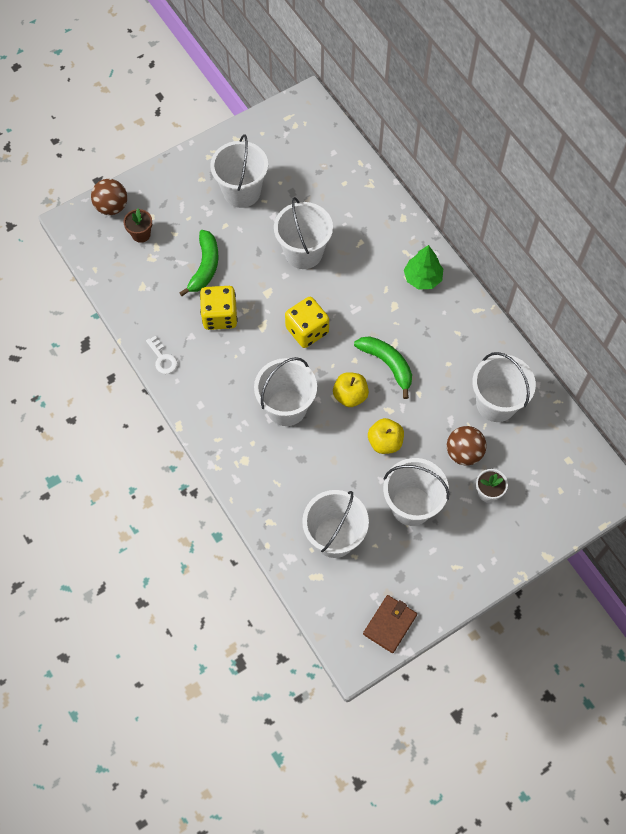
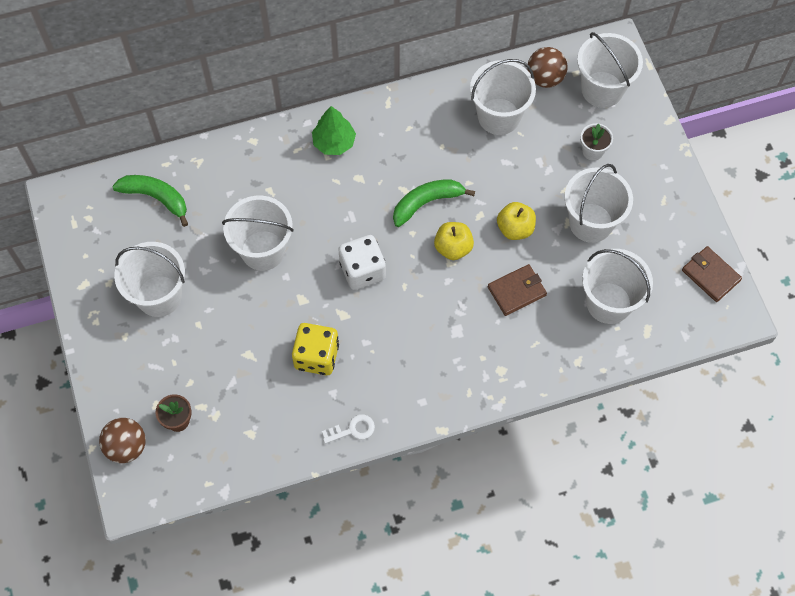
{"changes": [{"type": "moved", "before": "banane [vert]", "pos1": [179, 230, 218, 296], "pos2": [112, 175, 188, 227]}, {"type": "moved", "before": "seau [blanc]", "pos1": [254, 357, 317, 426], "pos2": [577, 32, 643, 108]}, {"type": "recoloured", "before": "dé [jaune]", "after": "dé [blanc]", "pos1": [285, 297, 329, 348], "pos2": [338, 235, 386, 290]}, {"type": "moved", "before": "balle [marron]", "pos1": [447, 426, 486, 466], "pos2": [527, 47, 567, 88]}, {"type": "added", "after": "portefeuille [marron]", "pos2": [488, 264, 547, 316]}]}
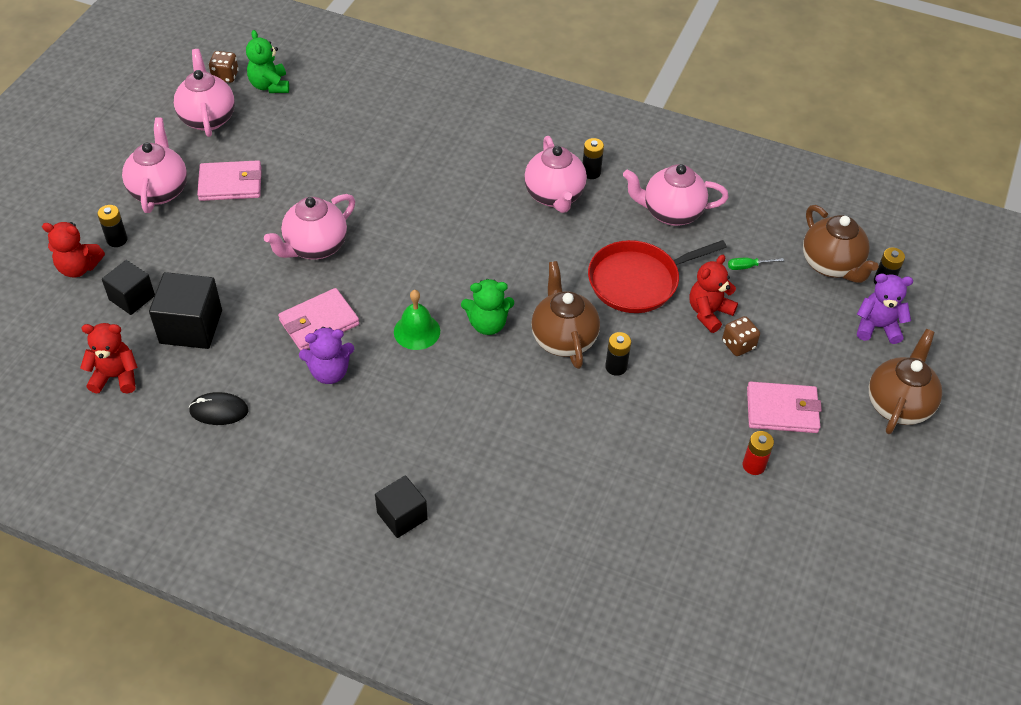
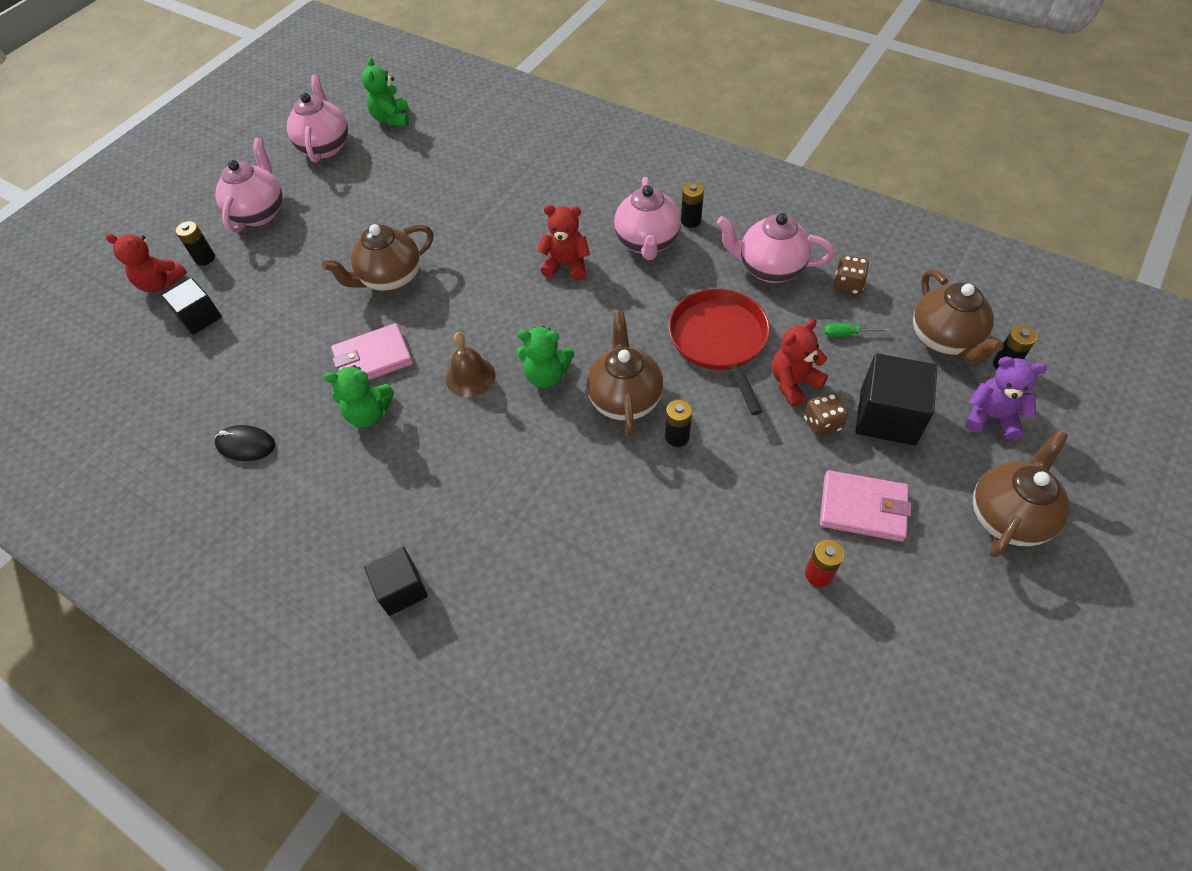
{"changes": [{"type": "moved", "before": "ours en peluche [rouge]", "pos1": [80, 323, 138, 393], "pos2": [537, 205, 590, 280]}, {"type": "moved", "before": "cube [noir]", "pos1": [149, 272, 222, 349], "pos2": [855, 354, 937, 445]}, {"type": "removed", "before": "portefeuille [rose]", "pos1": [197, 160, 262, 201]}, {"type": "moved", "before": "dé [marron]", "pos1": [209, 51, 239, 83], "pos2": [834, 255, 869, 295]}, {"type": "recoloured", "before": "théière [rose]", "after": "théière [marron]", "pos1": [264, 194, 355, 260], "pos2": [322, 224, 434, 292]}, {"type": "recoloured", "before": "ours en peluche [violet]", "after": "ours en peluche [vert]", "pos1": [299, 327, 354, 384], "pos2": [324, 365, 394, 427]}, {"type": "recoloured", "before": "cloche [vert]", "after": "cloche [marron]", "pos1": [394, 290, 440, 350], "pos2": [446, 332, 495, 397]}, {"type": "turned", "before": "poêle [rouge]", "pos1": [588, 240, 727, 313], "pos2": [669, 289, 770, 415], "turn": 90}]}
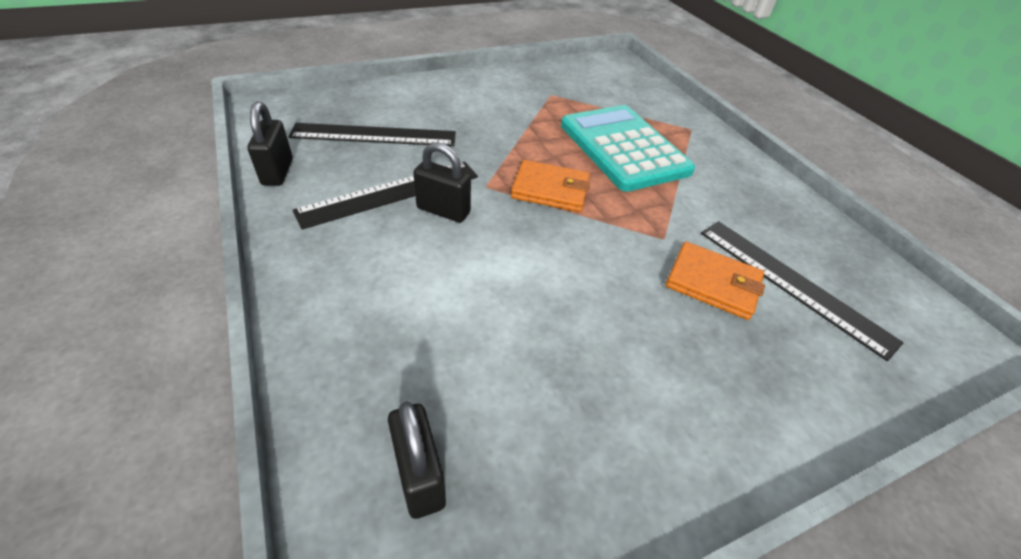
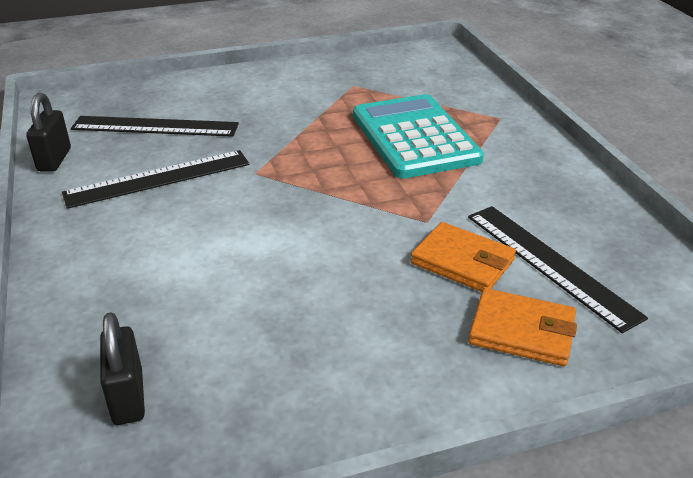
{"changes": [{"type": "removed", "before": "cadenas [noir]", "pos1": [413, 142, 471, 223]}, {"type": "moved", "before": "portefeuille [orange]", "pos1": [511, 160, 590, 212], "pos2": [468, 288, 577, 366]}]}
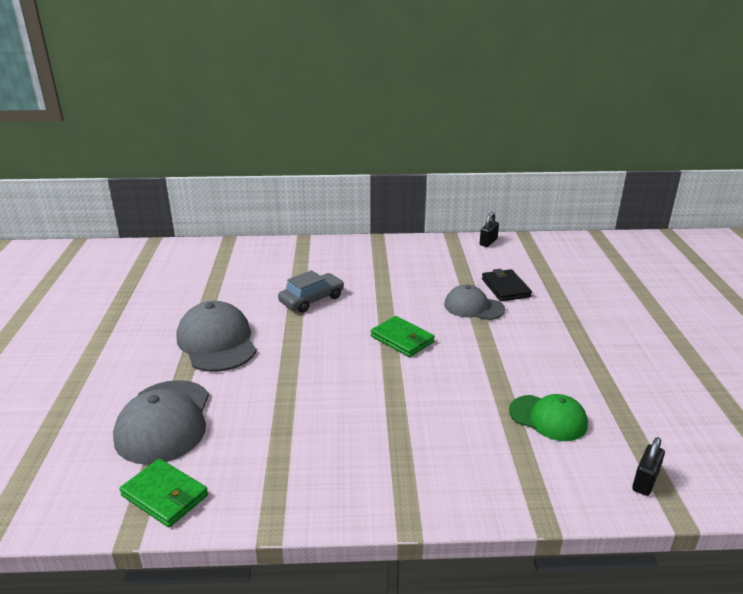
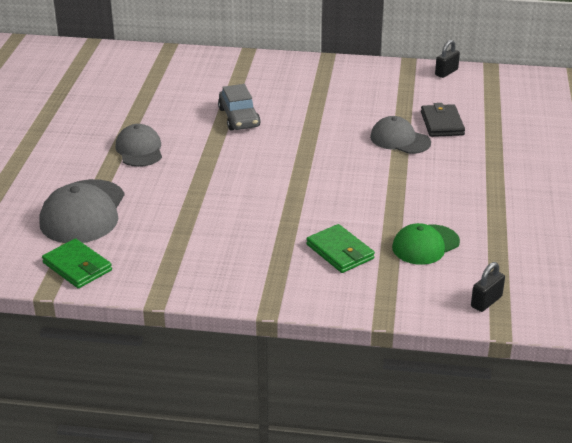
{"changes": [{"type": "resized", "before": "casquette [gris]", "pos1": [177, 301, 256, 372], "pos2": [116, 124, 162, 167], "scale": 0.65}, {"type": "turned", "before": "voiture [gris]", "pos1": [278, 270, 344, 313], "pos2": [218, 84, 261, 130], "turn": 105}, {"type": "moved", "before": "portefeuille [vert]", "pos1": [371, 316, 435, 357], "pos2": [306, 224, 375, 273]}, {"type": "turned", "before": "casquette [vert]", "pos1": [509, 394, 588, 441], "pos2": [392, 223, 460, 265], "turn": 105}]}
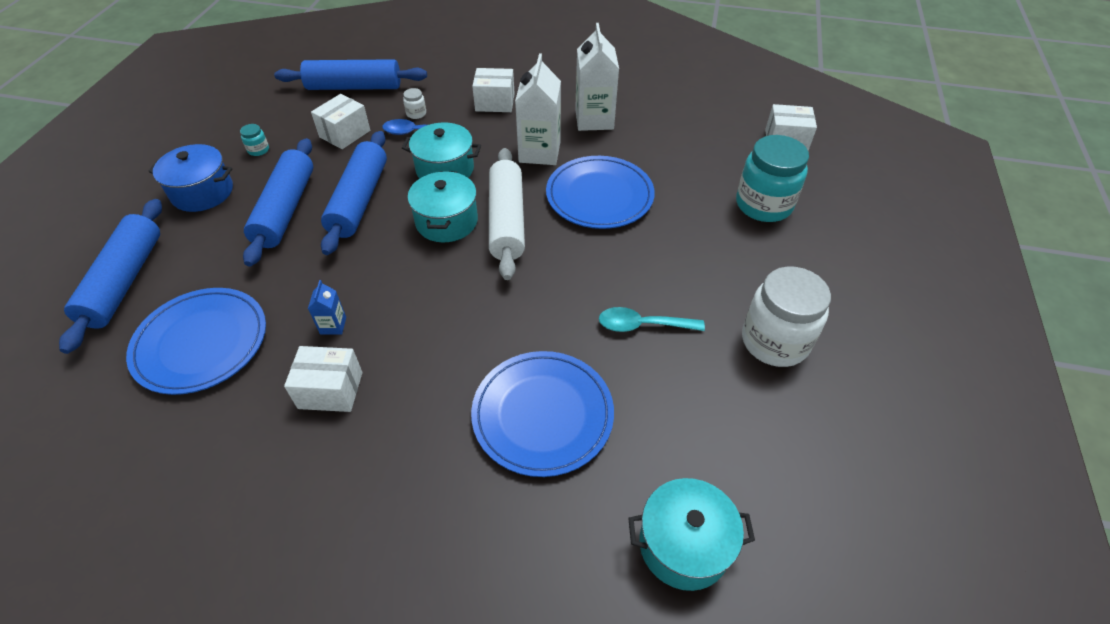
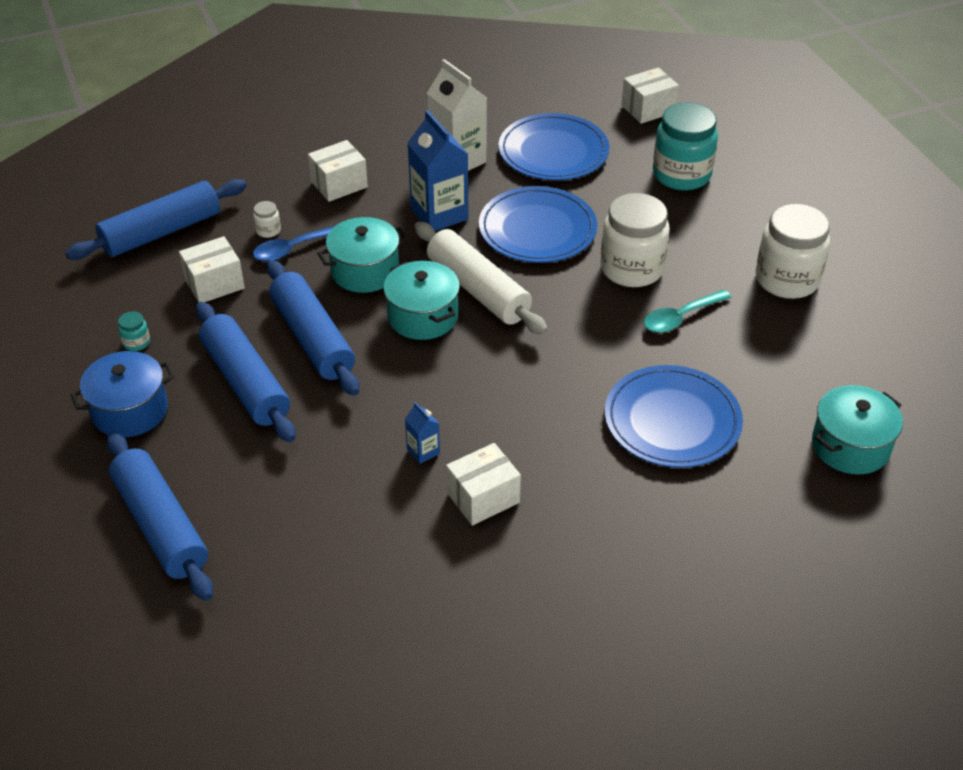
{"changes": [{"type": "moved", "before": "assiette [bleu]", "pos1": [126, 288, 266, 395], "pos2": [498, 113, 609, 180]}, {"type": "turned", "before": "boîte [blanc]", "pos1": [311, 94, 370, 149], "pos2": [179, 236, 245, 303], "turn": 60}, {"type": "recoloured", "before": "brique de lait [blanc]", "after": "brique de lait [bleu]", "pos1": [515, 53, 561, 165], "pos2": [407, 110, 468, 231]}, {"type": "added", "after": "bocal [blanc]", "pos2": [600, 193, 670, 287]}]}
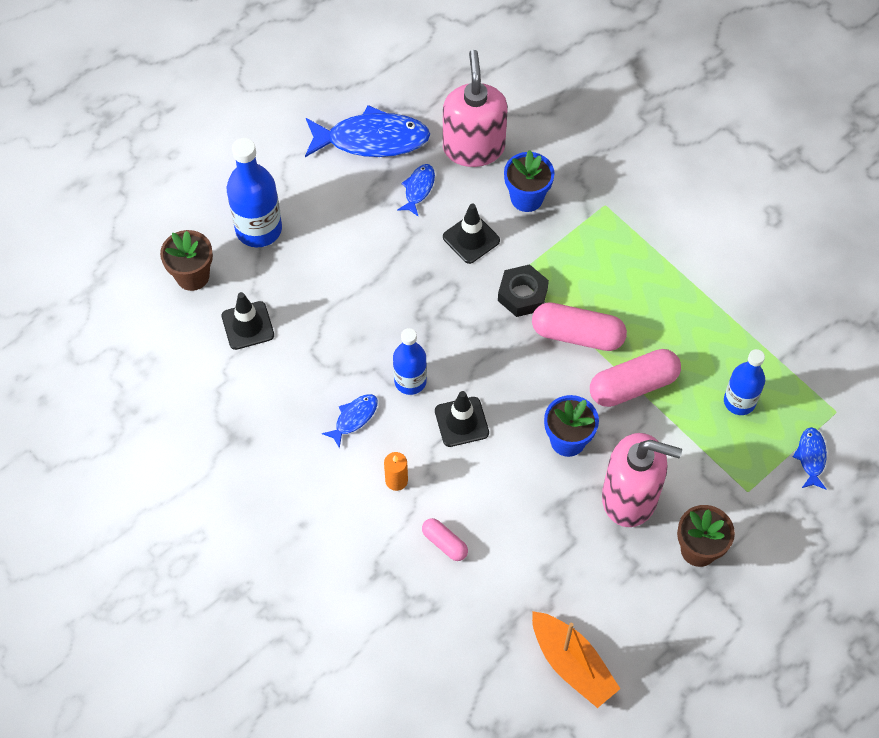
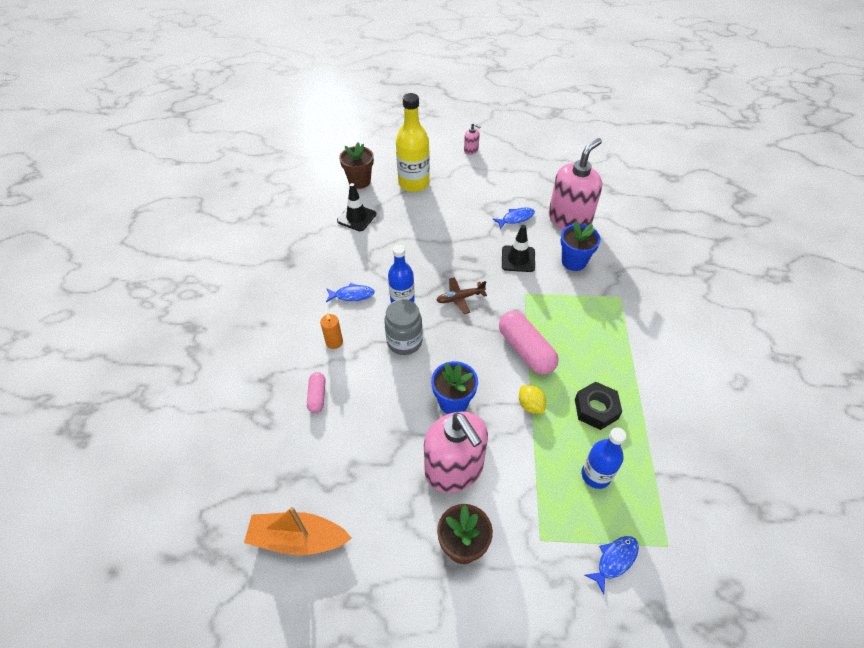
{"changes": [{"type": "recoloured", "before": "bouteille [bleu]", "after": "bouteille [jaune]", "pos1": [227, 138, 282, 247], "pos2": [396, 93, 430, 192]}, {"type": "removed", "before": "poisson [bleu]", "pos1": [305, 105, 430, 157]}, {"type": "replaced", "before": "cône de chantier [noir]", "after": "bocal [gris]", "pos1": [435, 391, 489, 447], "pos2": [384, 299, 423, 355]}, {"type": "moved", "before": "écrou [noir]", "pos1": [498, 264, 549, 317], "pos2": [575, 382, 622, 430]}, {"type": "turned", "before": "bateau [orange]", "pos1": [532, 611, 620, 708], "pos2": [244, 507, 352, 555], "turn": 90}, {"type": "replaced", "before": "gélule [rose]", "after": "citron [jaune]", "pos1": [590, 349, 681, 407], "pos2": [519, 385, 546, 414]}, {"type": "added", "after": "avion [marron]", "pos2": [436, 277, 487, 314]}, {"type": "added", "after": "distributeur de savon [rose]", "pos2": [464, 123, 480, 155]}]}
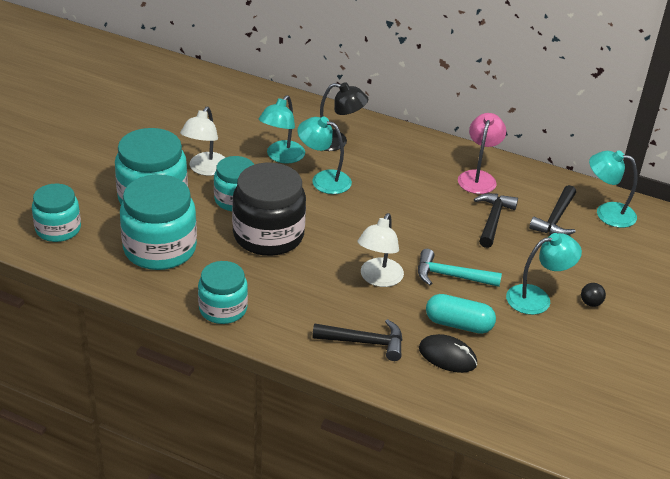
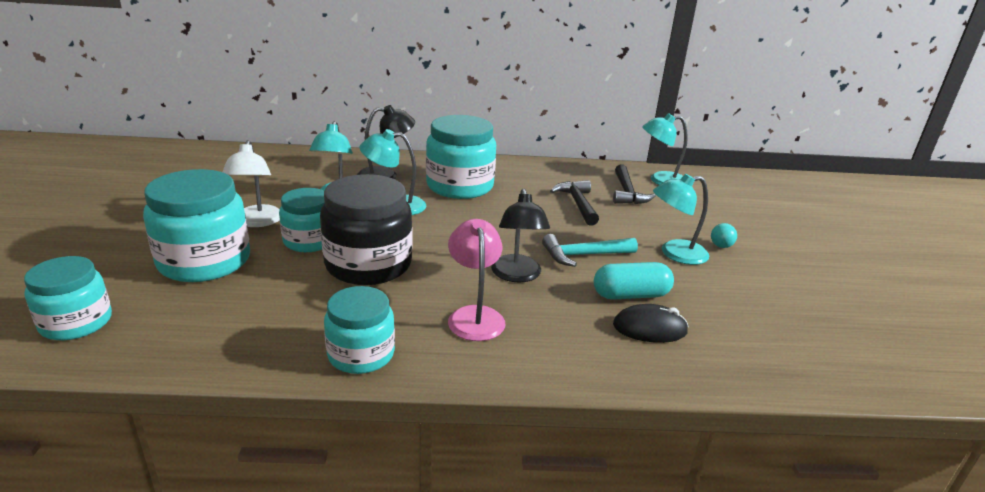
{"changes": [{"type": "moved", "before": "bocal [turquoise]", "pos1": [120, 174, 197, 270], "pos2": [426, 115, 496, 199]}, {"type": "removed", "before": "marteau [noir]", "pos1": [312, 319, 402, 361]}, {"type": "recoloured", "before": "lampe [blanc]", "after": "lampe [noir]", "pos1": [358, 213, 404, 287], "pos2": [491, 189, 550, 282]}, {"type": "moved", "before": "lampe [rose]", "pos1": [458, 113, 506, 194], "pos2": [448, 219, 506, 341]}, {"type": "turned", "before": "lampe [turquoise]", "pos1": [506, 233, 582, 315], "pos2": [653, 174, 709, 265], "turn": -150}, {"type": "recoloured", "before": "balle [noir]", "after": "balle [turquoise]", "pos1": [581, 283, 606, 307], "pos2": [711, 223, 737, 248]}]}
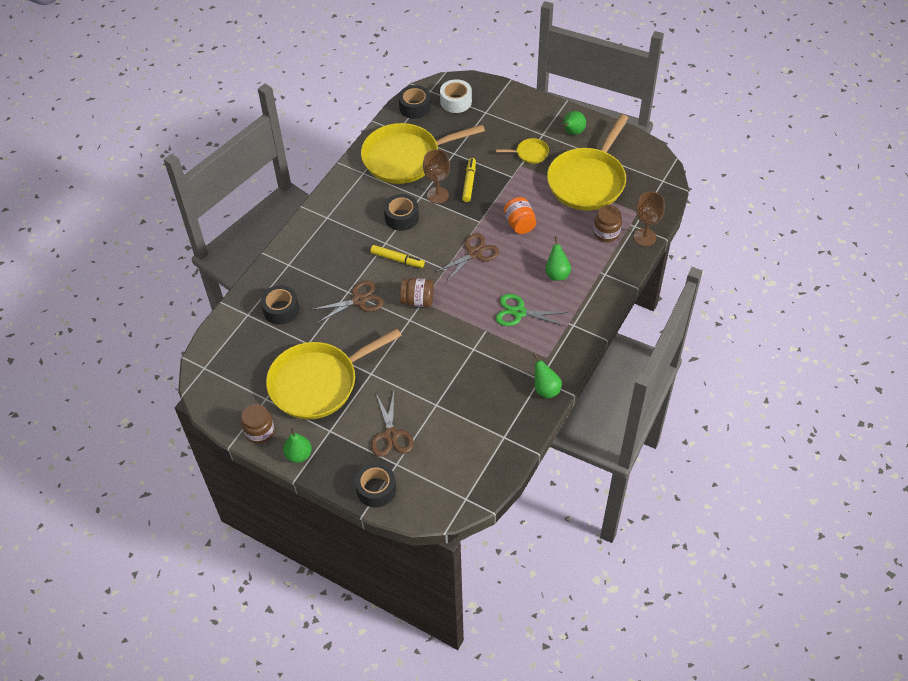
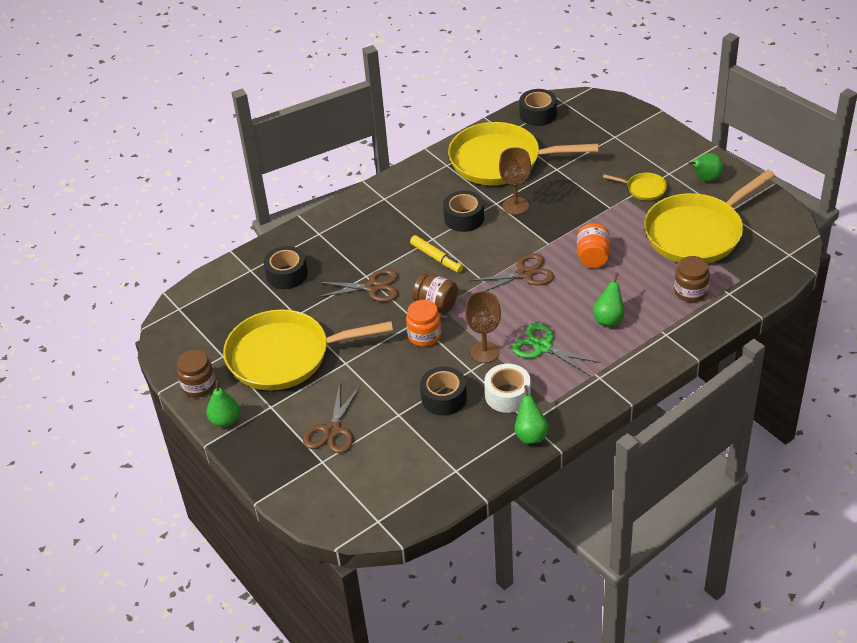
{"changes": [{"type": "moved", "before": "ruban adhésif [noir]", "pos1": [355, 463, 396, 507], "pos2": [420, 366, 467, 416]}, {"type": "moved", "before": "ruban adhésif [blanc]", "pos1": [440, 79, 472, 113], "pos2": [484, 364, 531, 413]}, {"type": "removed", "before": "feutre [jaune]", "pos1": [462, 158, 476, 202]}, {"type": "moved", "before": "verre à pied [marron]", "pos1": [634, 192, 665, 246], "pos2": [465, 291, 501, 363]}, {"type": "added", "after": "bocal [orange]", "pos2": [406, 300, 441, 347]}]}
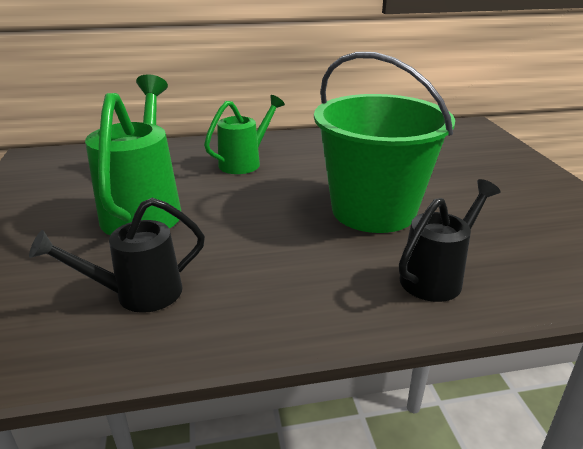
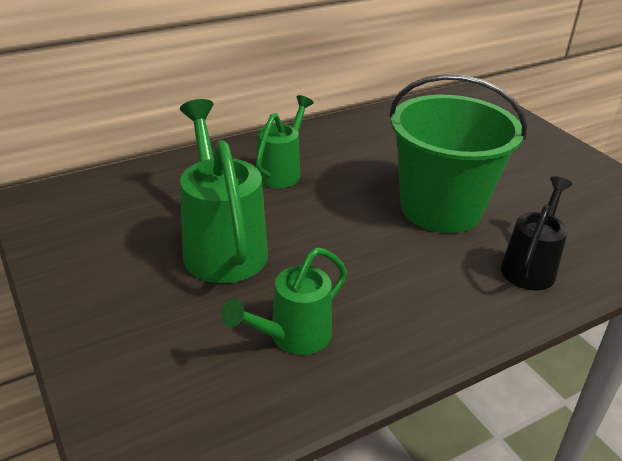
{"changes": [{"type": "recoloured", "before": "arrosoir [noir]", "after": "arrosoir [vert]", "pos1": [29, 198, 205, 313], "pos2": [221, 247, 347, 355]}]}
